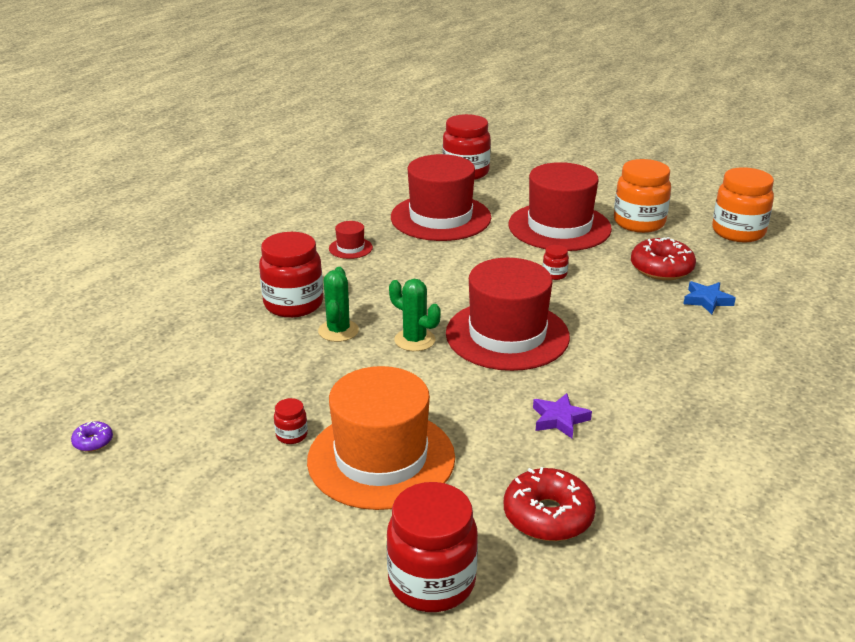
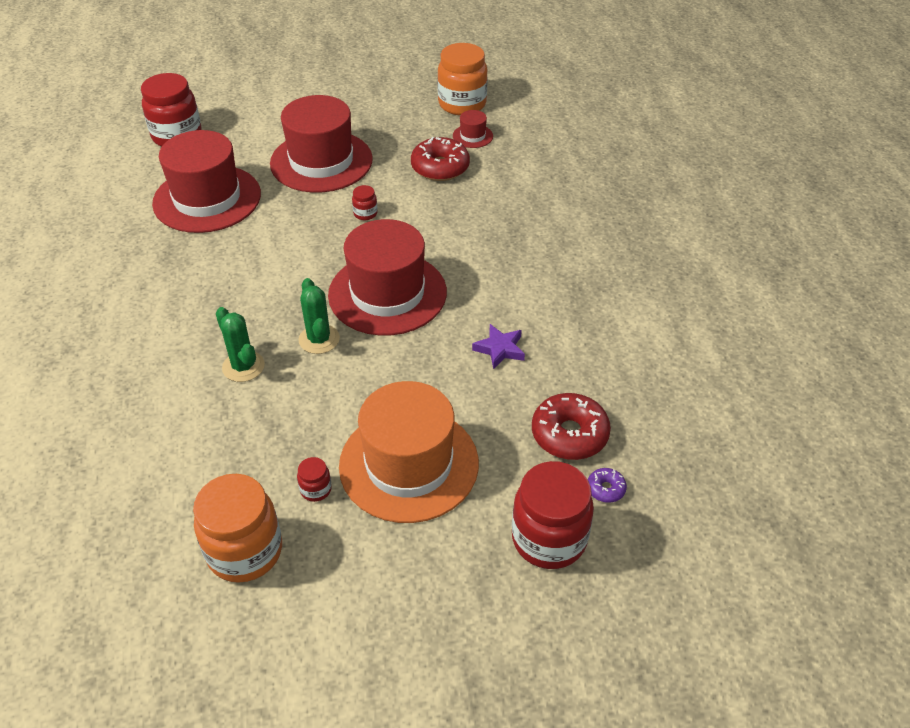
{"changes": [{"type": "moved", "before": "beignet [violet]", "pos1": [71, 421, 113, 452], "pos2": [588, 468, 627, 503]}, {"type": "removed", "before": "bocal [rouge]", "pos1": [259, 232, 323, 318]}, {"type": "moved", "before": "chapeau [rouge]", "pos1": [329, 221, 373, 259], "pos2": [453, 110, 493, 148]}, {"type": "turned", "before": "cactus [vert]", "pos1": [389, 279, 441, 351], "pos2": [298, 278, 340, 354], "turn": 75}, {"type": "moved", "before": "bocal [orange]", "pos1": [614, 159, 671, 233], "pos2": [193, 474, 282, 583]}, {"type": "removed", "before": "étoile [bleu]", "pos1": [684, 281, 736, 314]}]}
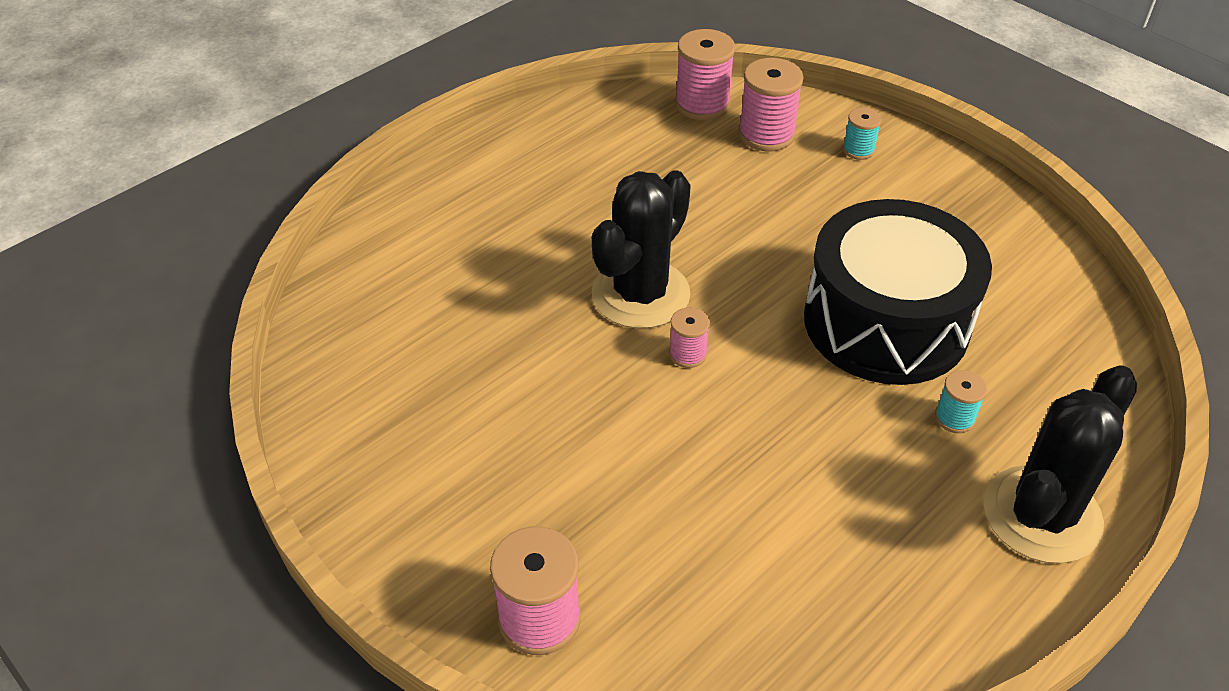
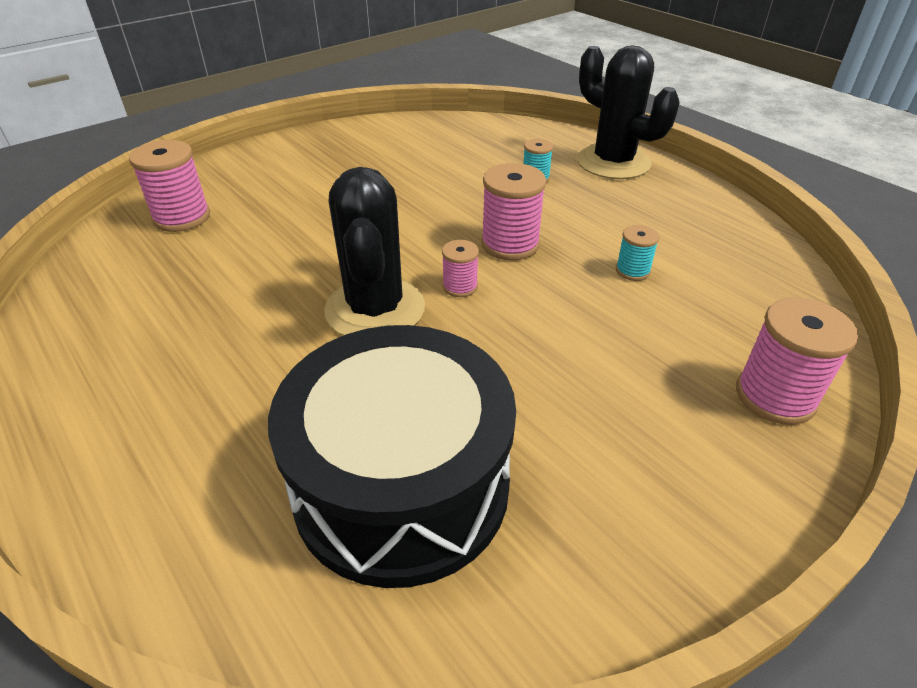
{"changes": [{"type": "turned", "before": "cactus [noir]", "pos1": [592, 170, 691, 329], "pos2": [324, 167, 425, 336], "turn": 45}, {"type": "moved", "before": "bobine [rose]", "pos1": [675, 29, 735, 120], "pos2": [481, 163, 546, 261]}, {"type": "moved", "before": "tambour [noir]", "pos1": [804, 199, 992, 385], "pos2": [268, 325, 516, 588]}, {"type": "moved", "before": "bobine [turquoise]", "pos1": [843, 107, 882, 160], "pos2": [616, 225, 659, 281]}]}
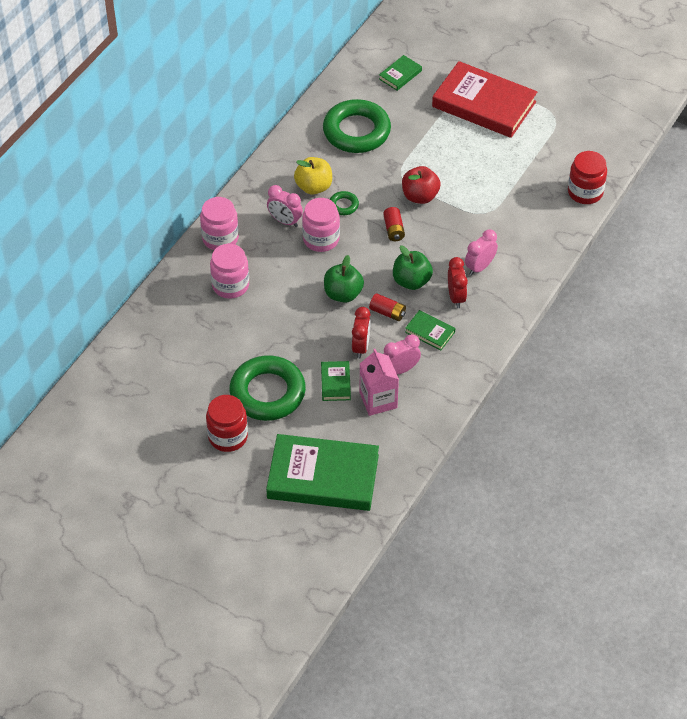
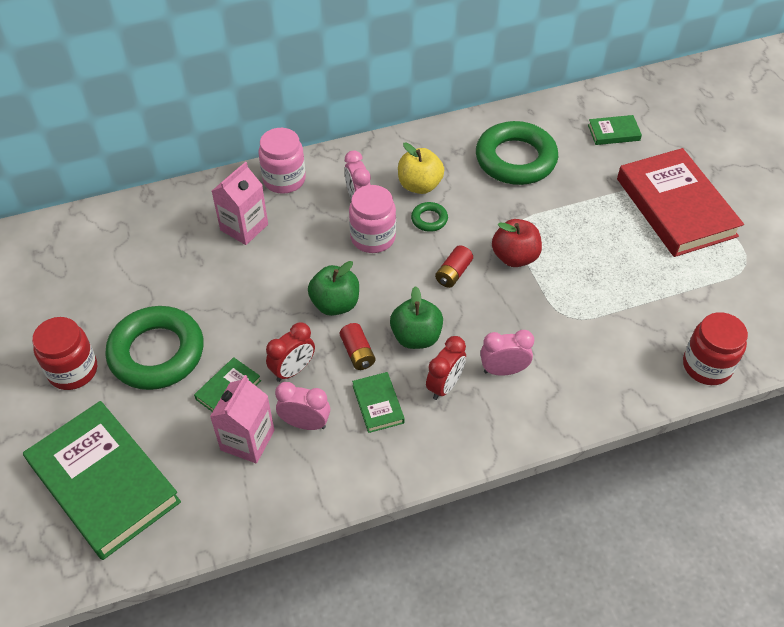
{"changes": [{"type": "replaced", "before": "bocal [rose]", "after": "brique de lait [rose]", "pos1": [210, 244, 249, 299], "pos2": [212, 162, 268, 245]}]}
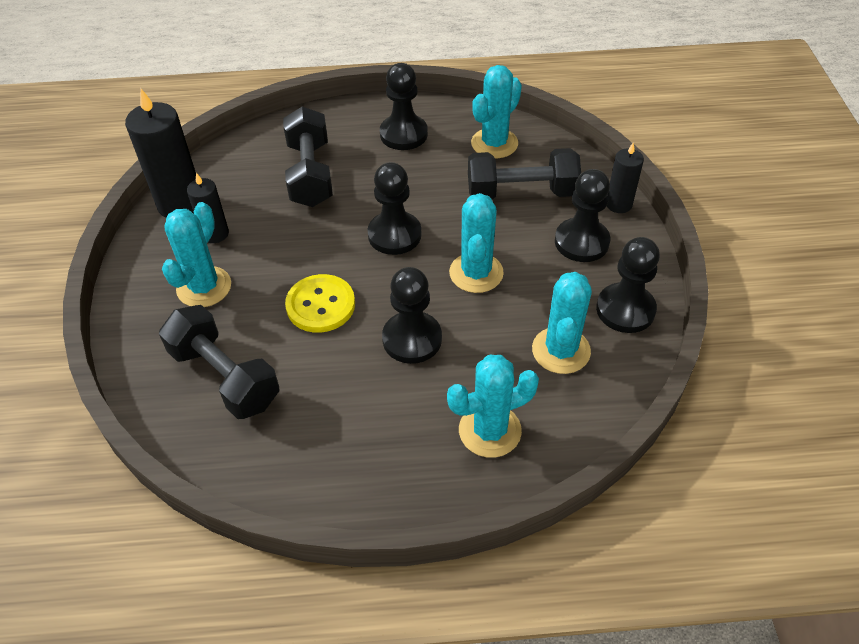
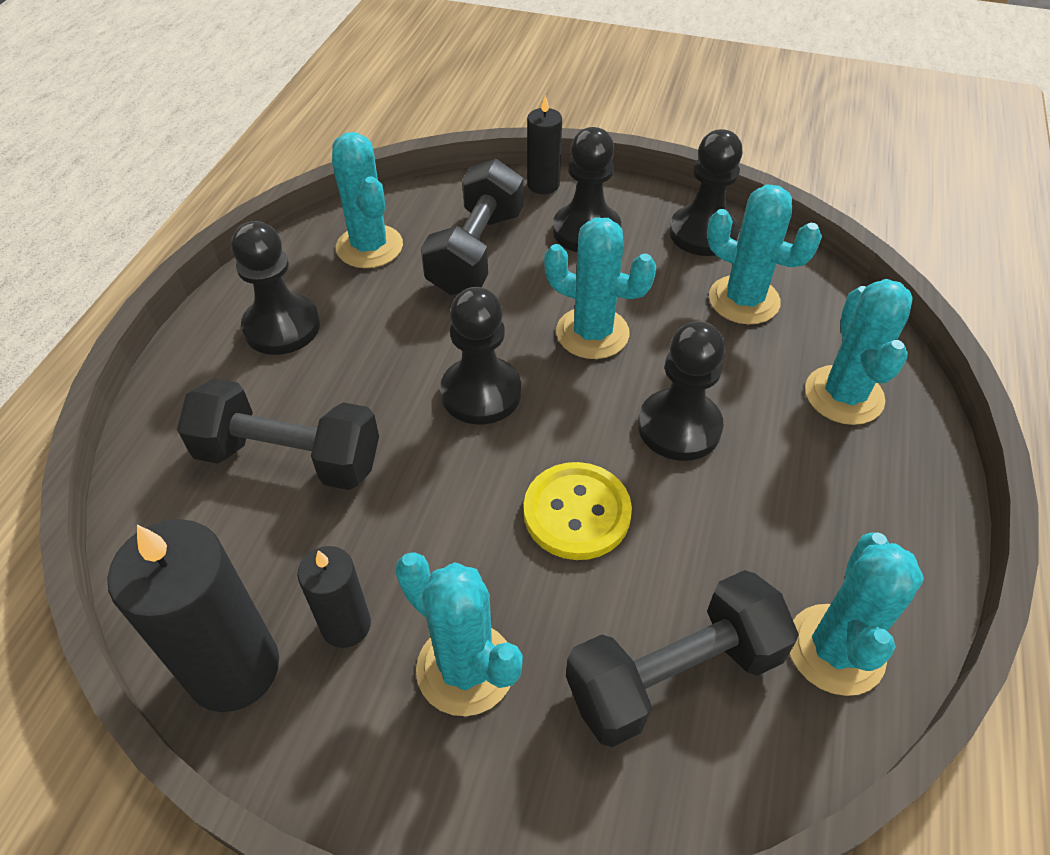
{"changes": [{"type": "added", "after": "cactus [turquoise]", "pos2": [790, 532, 924, 696]}]}
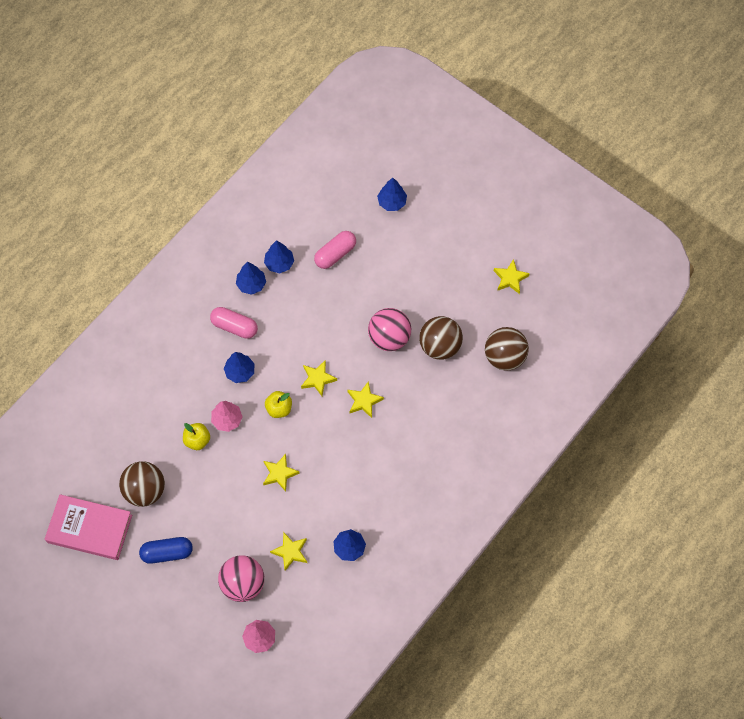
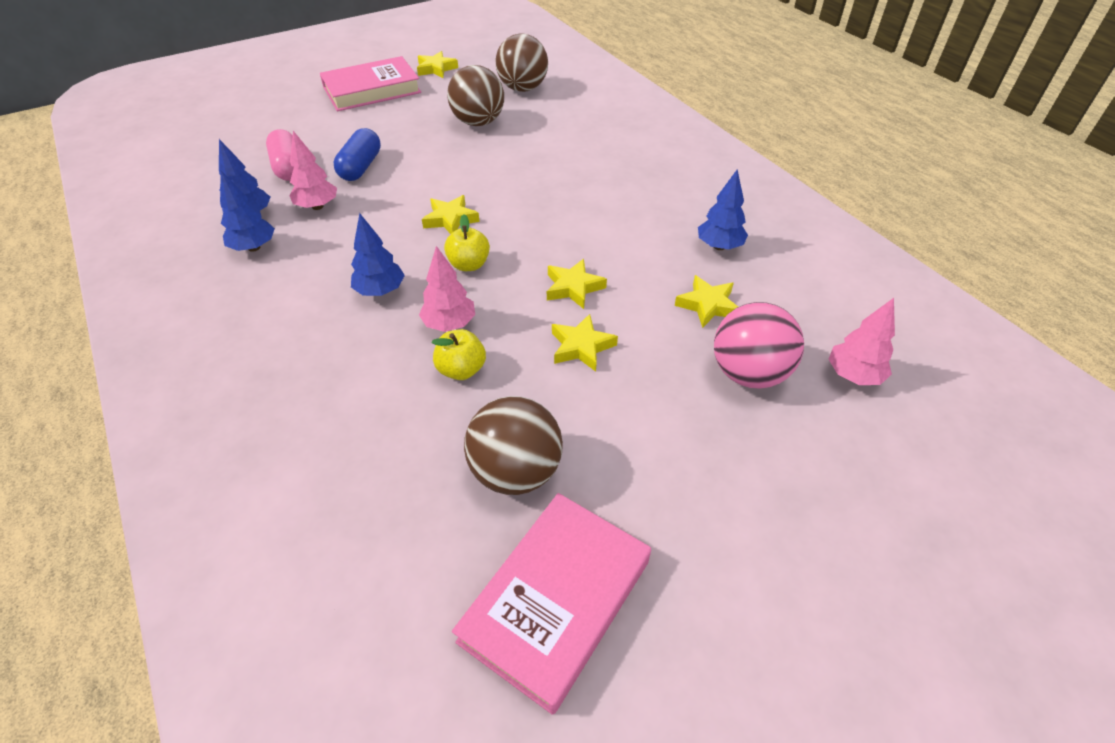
{"changes": [{"type": "moved", "before": "gélule [bleu]", "pos1": [139, 537, 193, 564], "pos2": [333, 128, 381, 181]}, {"type": "removed", "before": "gélule [rose]", "pos1": [210, 307, 258, 339]}, {"type": "moved", "before": "étoile [jaune]", "pos1": [347, 381, 384, 418], "pos2": [552, 314, 618, 372]}, {"type": "removed", "before": "balle [rose]", "pos1": [368, 308, 411, 351]}, {"type": "removed", "before": "arbre [bleu]", "pos1": [377, 178, 407, 211]}, {"type": "added", "after": "arbre [rose]", "pos2": [289, 131, 337, 210]}, {"type": "added", "after": "livre [rose]", "pos2": [320, 56, 421, 111]}]}
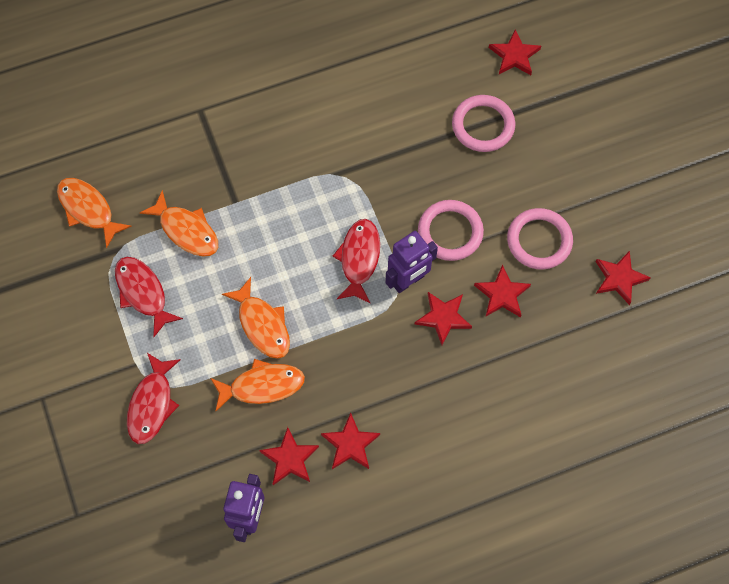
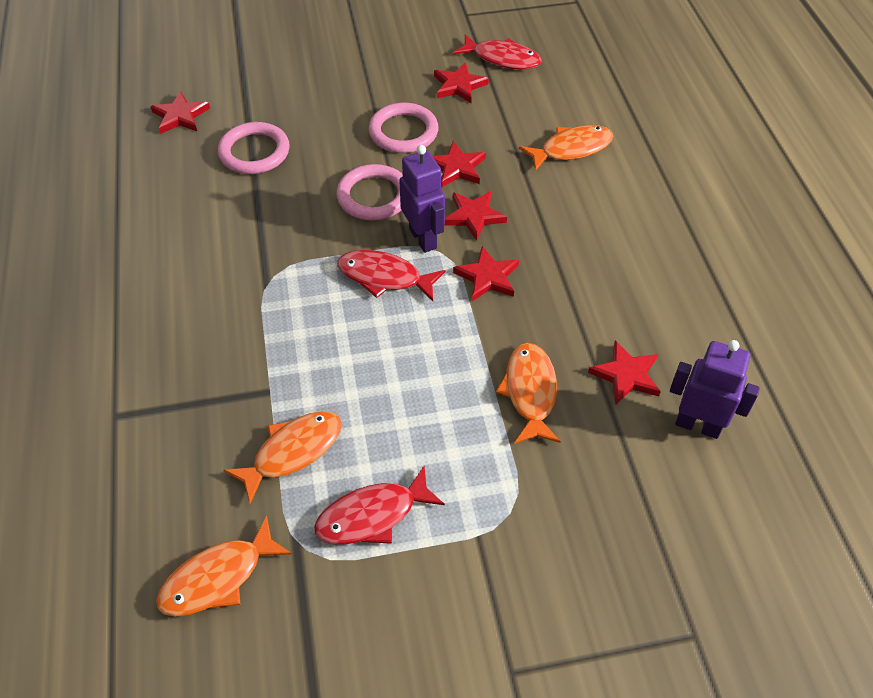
{"changes": [{"type": "moved", "before": "poisson [rouge]", "pos1": [127, 353, 181, 444], "pos2": [453, 34, 542, 69]}, {"type": "moved", "before": "poisson [orange]", "pos1": [222, 277, 290, 359], "pos2": [519, 125, 614, 171]}, {"type": "moved", "before": "étoile [rouge]", "pos1": [321, 413, 380, 469], "pos2": [453, 246, 519, 301]}]}
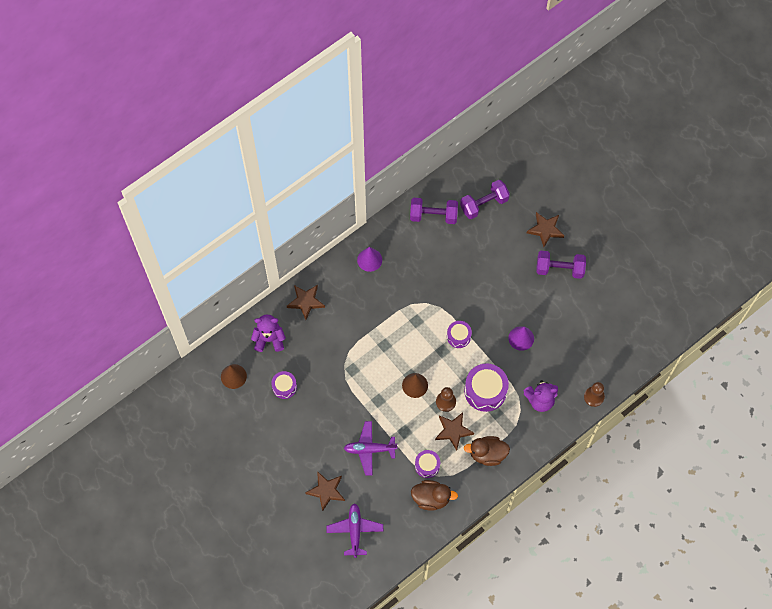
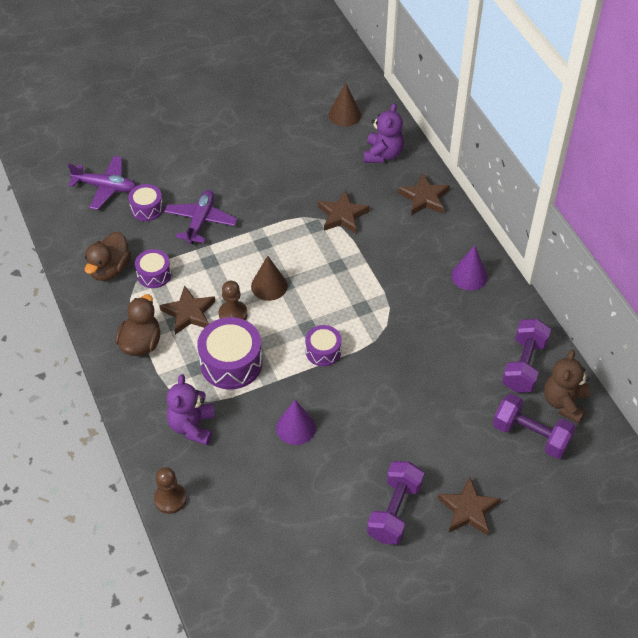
{"changes": [{"type": "moved", "before": "tambour [violet]", "pos1": [271, 371, 297, 399], "pos2": [128, 184, 163, 221]}, {"type": "moved", "before": "étoile [marron]", "pos1": [305, 471, 345, 512], "pos2": [318, 190, 370, 233]}, {"type": "turned", "before": "haltère [violet]", "pos1": [460, 180, 510, 219], "pos2": [493, 393, 576, 459], "turn": -45}, {"type": "added", "after": "ours en peluche [marron]", "pos2": [544, 350, 589, 424]}]}
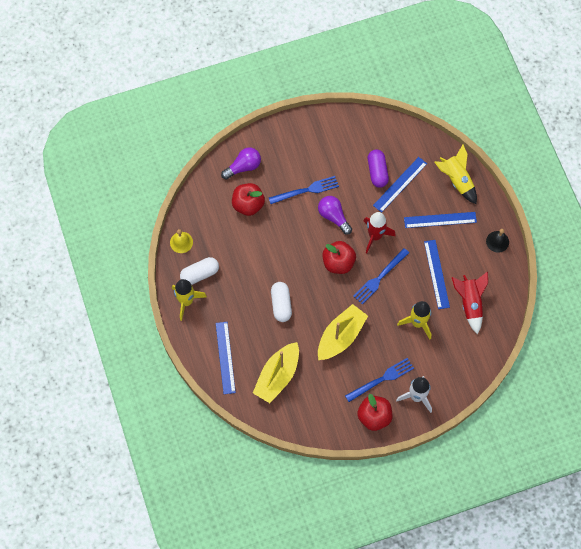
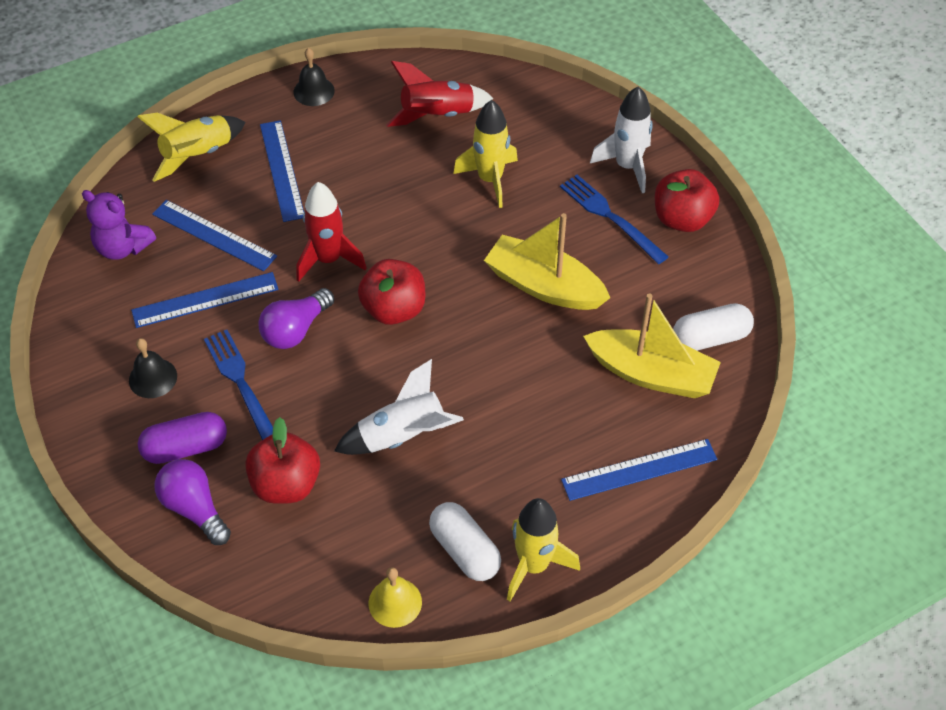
{"changes": [{"type": "moved", "before": "gélule [blanc]", "pos1": [271, 282, 292, 322], "pos2": [673, 303, 754, 351]}, {"type": "removed", "before": "fourchette [bleu]", "pos1": [353, 248, 409, 305]}, {"type": "moved", "before": "gélule [violet]", "pos1": [368, 150, 389, 188], "pos2": [138, 412, 227, 464]}, {"type": "moved", "before": "règle [bleu]", "pos1": [424, 240, 450, 309], "pos2": [131, 272, 279, 328]}, {"type": "added", "after": "ours en peluche [violet]", "pos2": [82, 190, 156, 260]}, {"type": "added", "after": "cloche [noir]", "pos2": [129, 338, 177, 398]}, {"type": "added", "after": "fusée [blanc]", "pos2": [334, 359, 464, 455]}]}
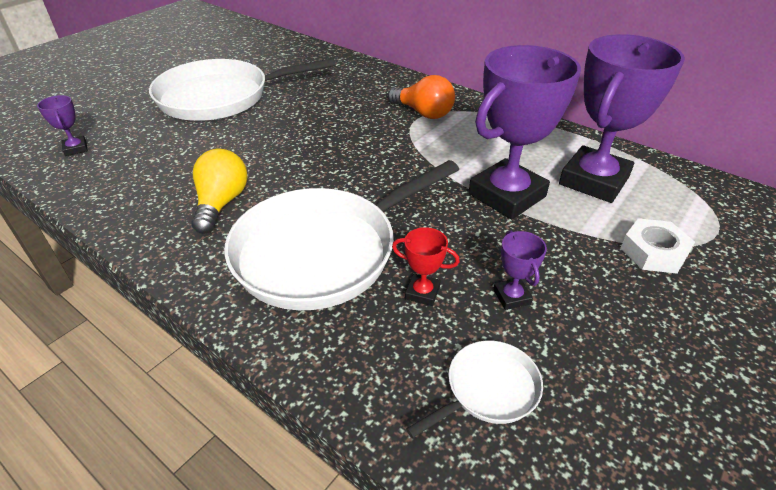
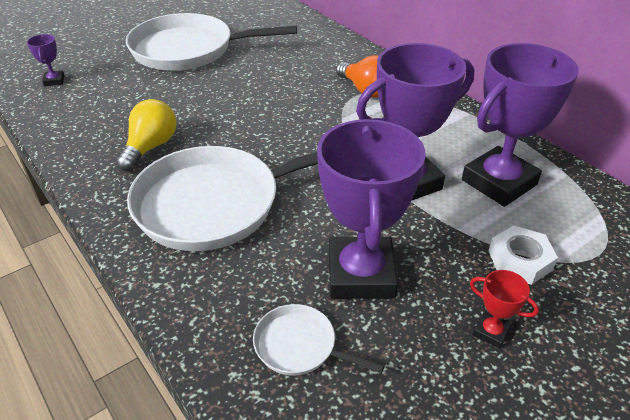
{"changes": [{"type": "moved", "before": "trophée [rouge]", "pos1": [392, 227, 460, 306], "pos2": [470, 270, 539, 349]}, {"type": "turned", "before": "poêle [blanc]", "pos1": [406, 341, 543, 438], "pos2": [253, 304, 385, 375], "turn": -135}, {"type": "resized", "before": "trophée [violet]", "pos1": [493, 231, 547, 310], "pos2": [317, 119, 426, 299], "scale": 2.4}]}
